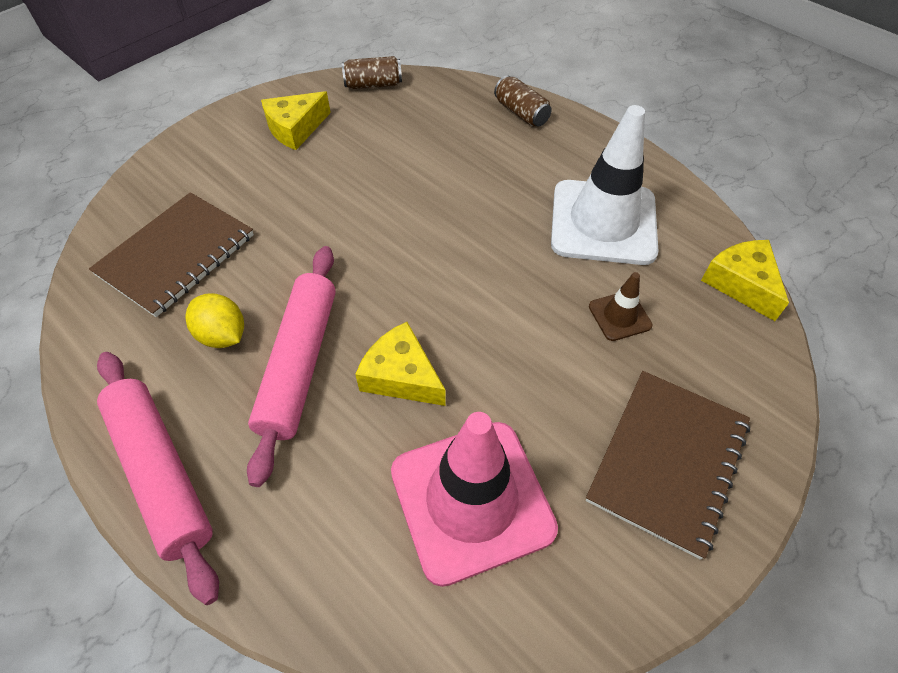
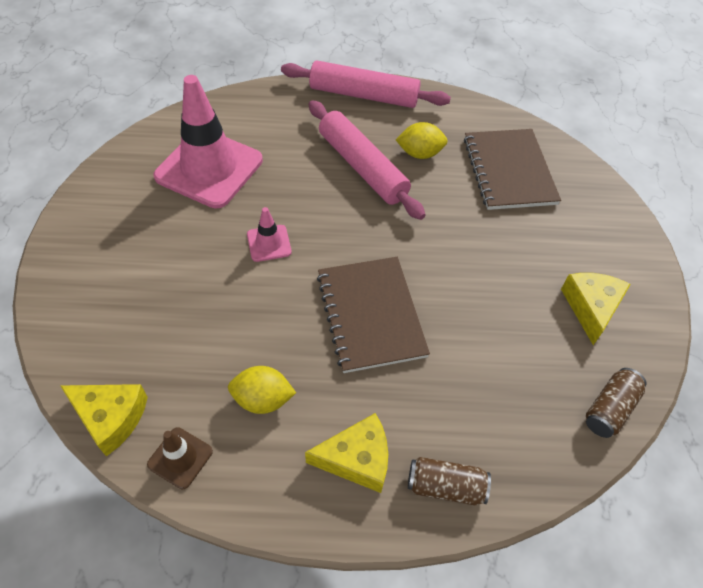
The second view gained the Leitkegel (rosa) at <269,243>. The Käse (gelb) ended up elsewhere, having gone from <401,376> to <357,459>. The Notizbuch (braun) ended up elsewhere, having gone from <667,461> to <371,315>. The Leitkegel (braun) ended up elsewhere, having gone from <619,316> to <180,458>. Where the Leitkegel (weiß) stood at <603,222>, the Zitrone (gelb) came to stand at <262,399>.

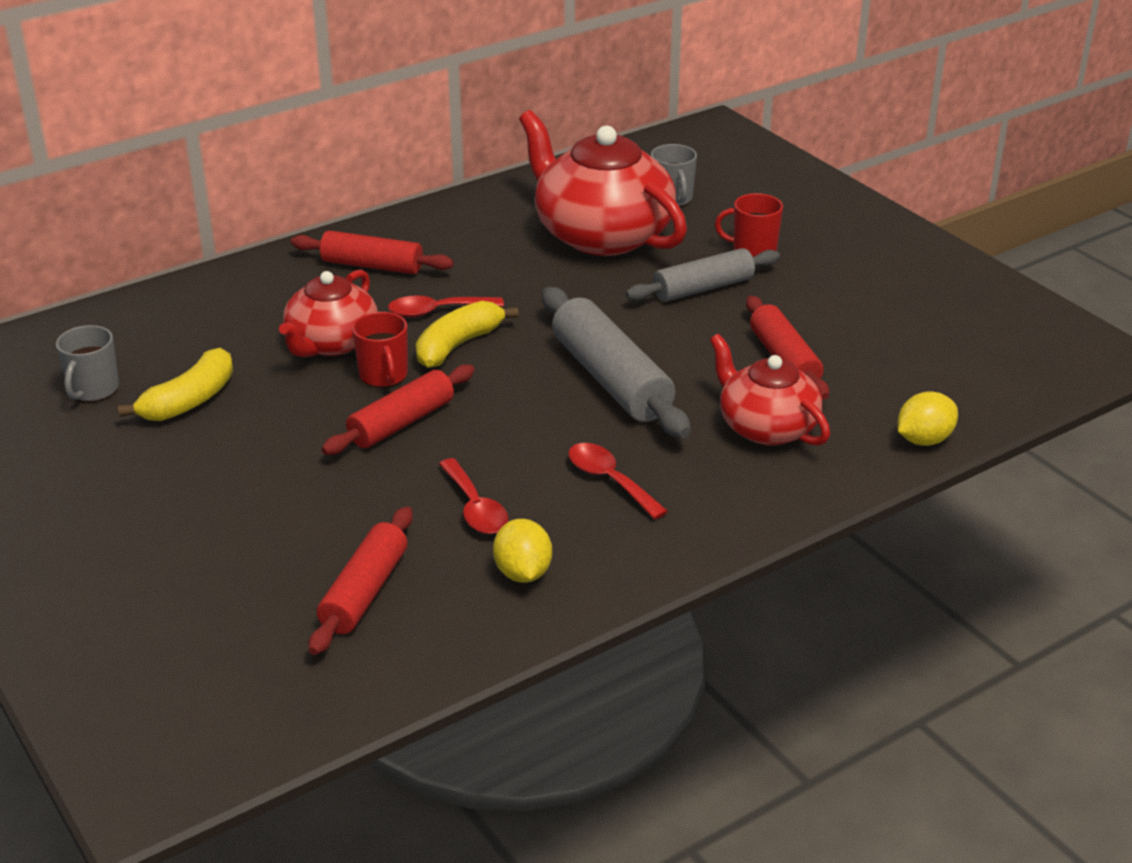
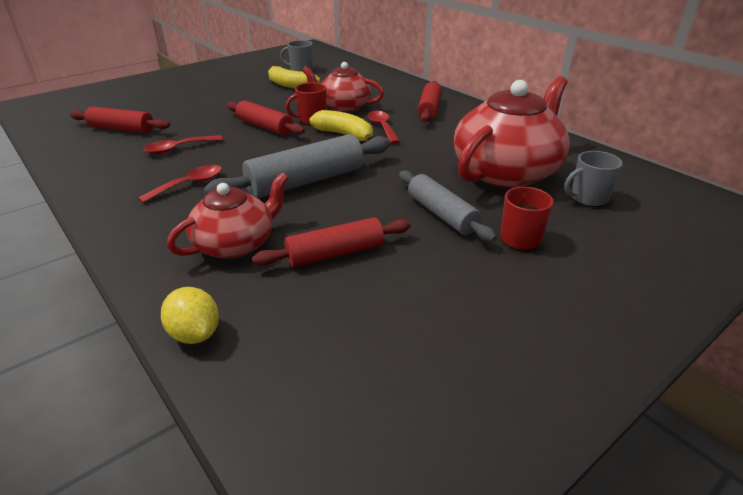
The second view lost the Zitrone (gelb) at <523,573>.

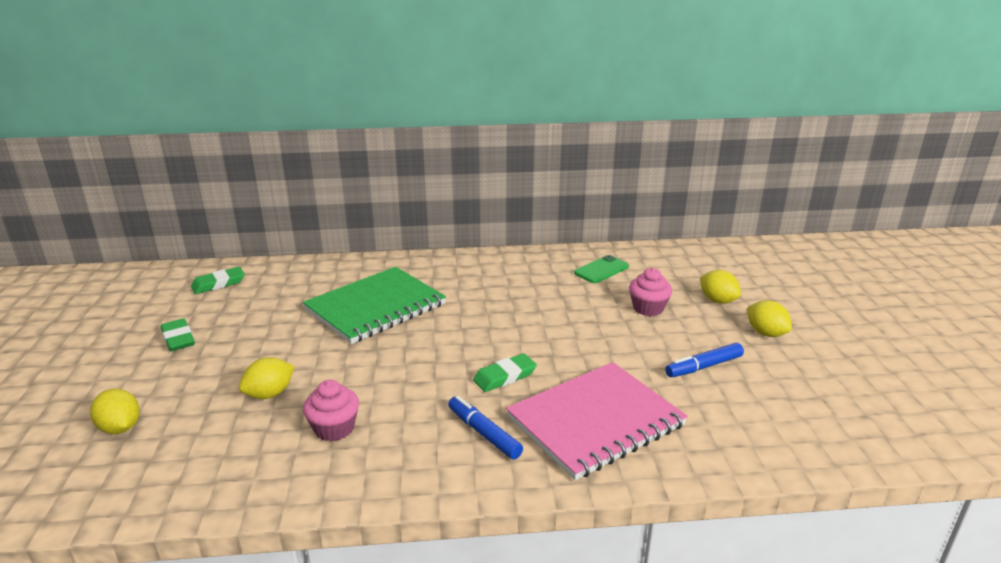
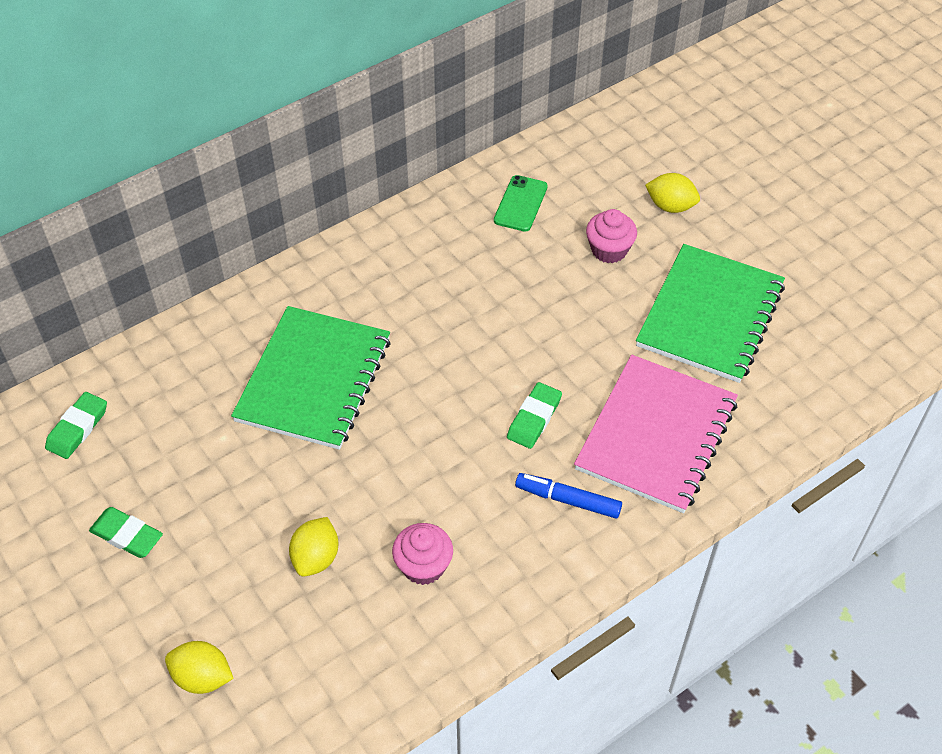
The second view lost the Zitrone (gelb) at <765,333>. Where the Filzstift (blau) stood at <704,366>, the Notizbuch (grün) came to stand at <710,315>.

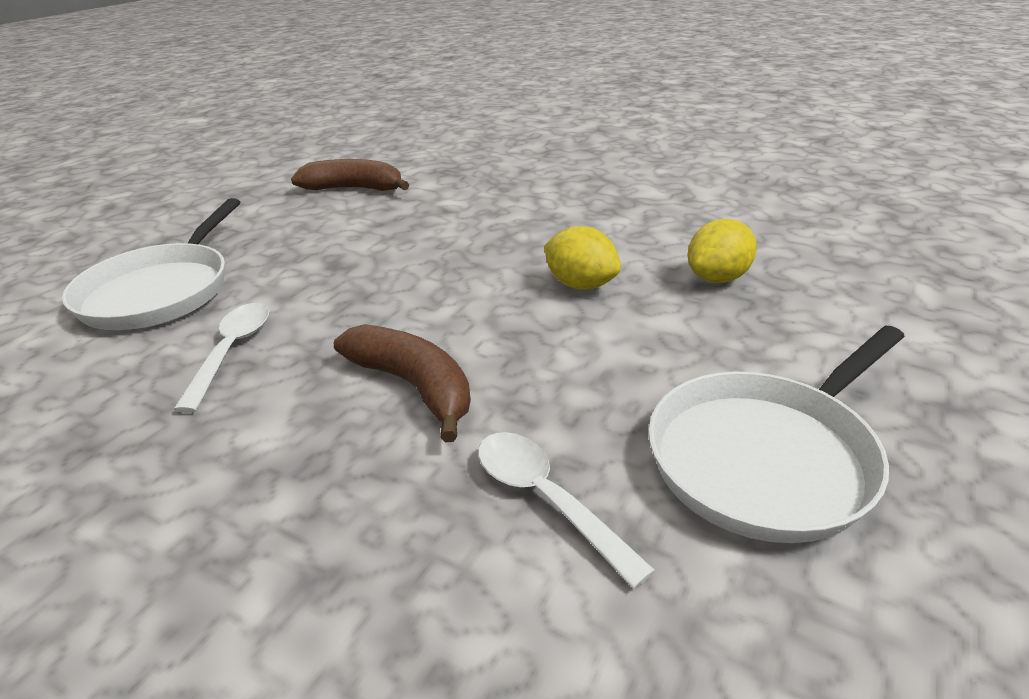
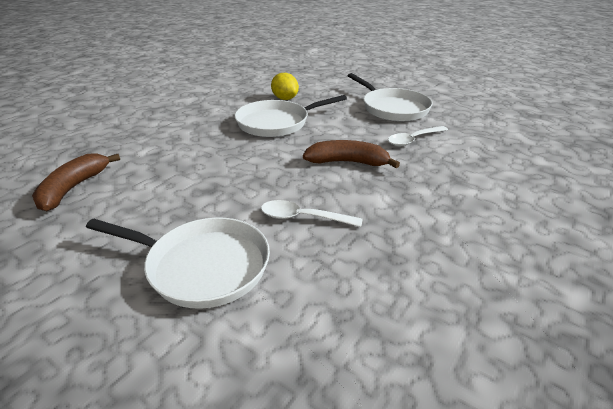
Where the Zitrone (gelb) stood at <581,285>, the Pfanne (weiß) came to stand at <276,123>. The Banane (braun) at <414,386> ended up facing another way, 45 degrees clockwise from before.

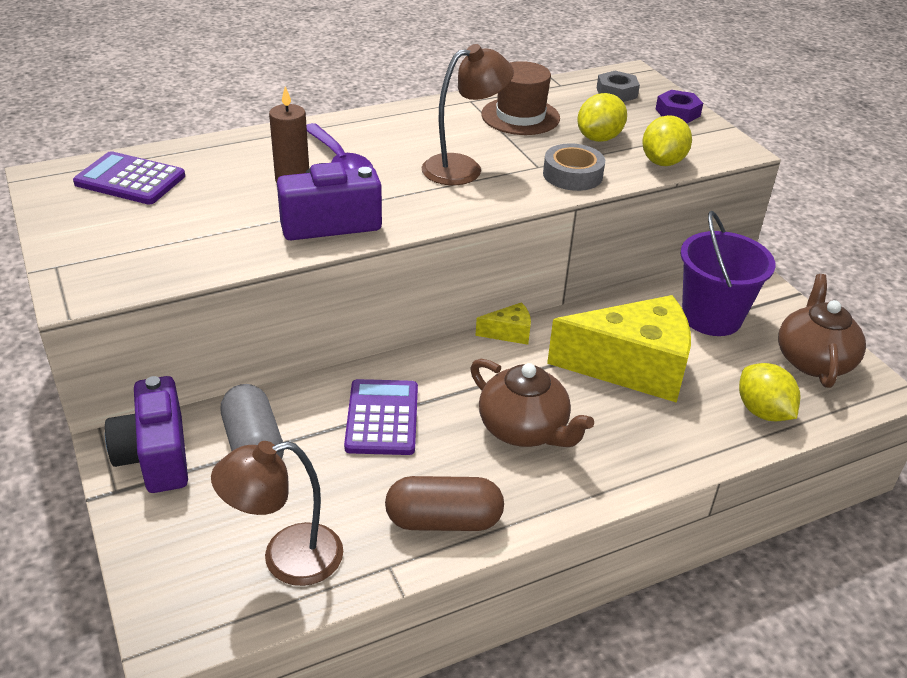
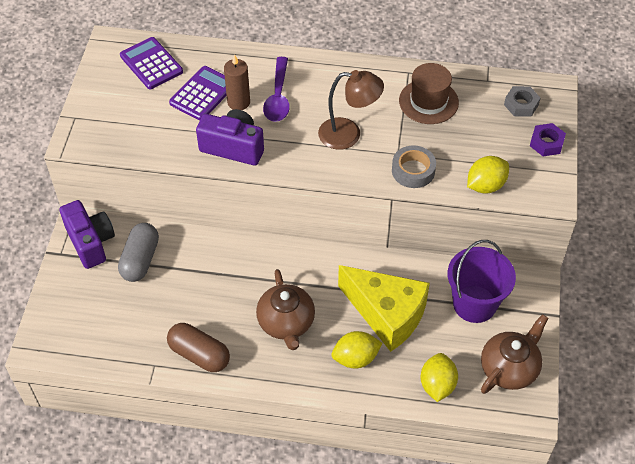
The second view lost the Lampe (braun) at <286,559>. The second view lost the Käse (gelb) at <509,333>. The Taschenrechner (lila) ended up elsewhere, having gone from <382,418> to <203,94>. The Zitrone (gelb) ended up elsewhere, having gone from <599,138> to <355,358>. The Kamera (lila) at <156,456> ended up facing another way, 135 degrees clockwise from before.

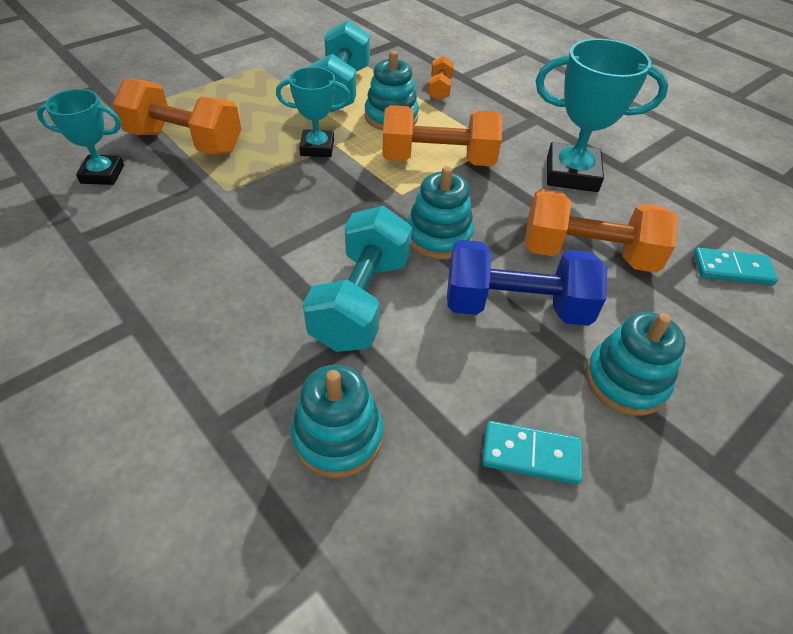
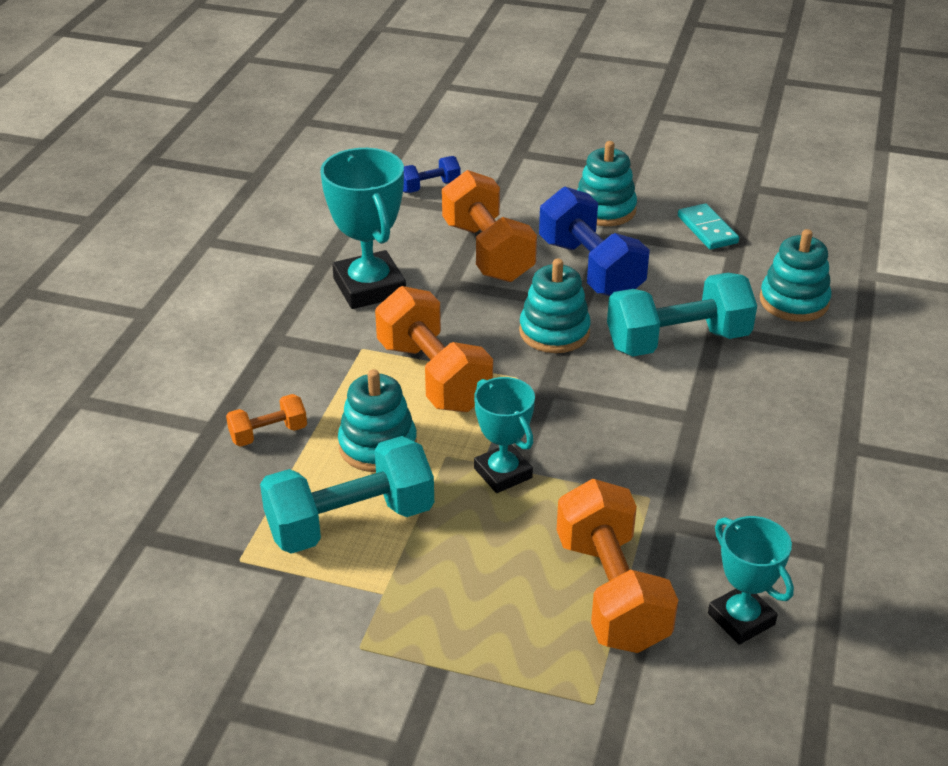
Where the Dominostein (türkis) stood at <732,269>, the Hantel (blau) came to stand at <429,187>.

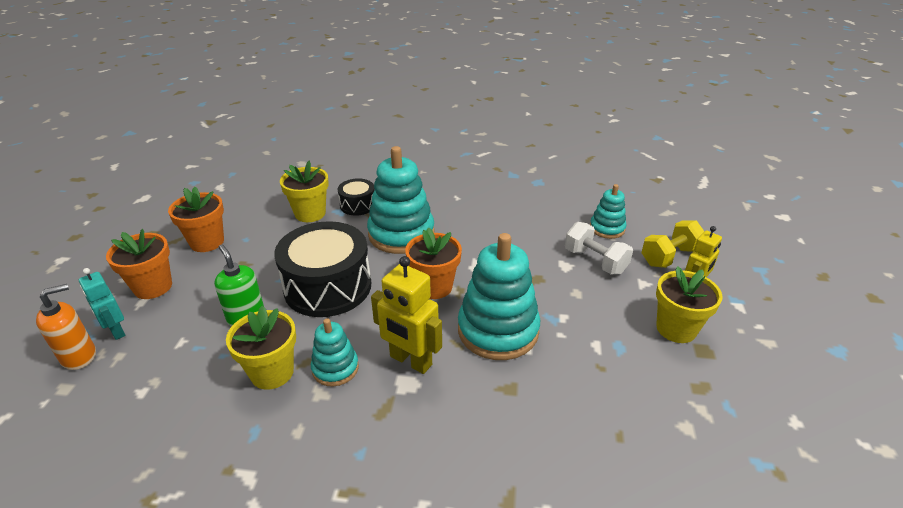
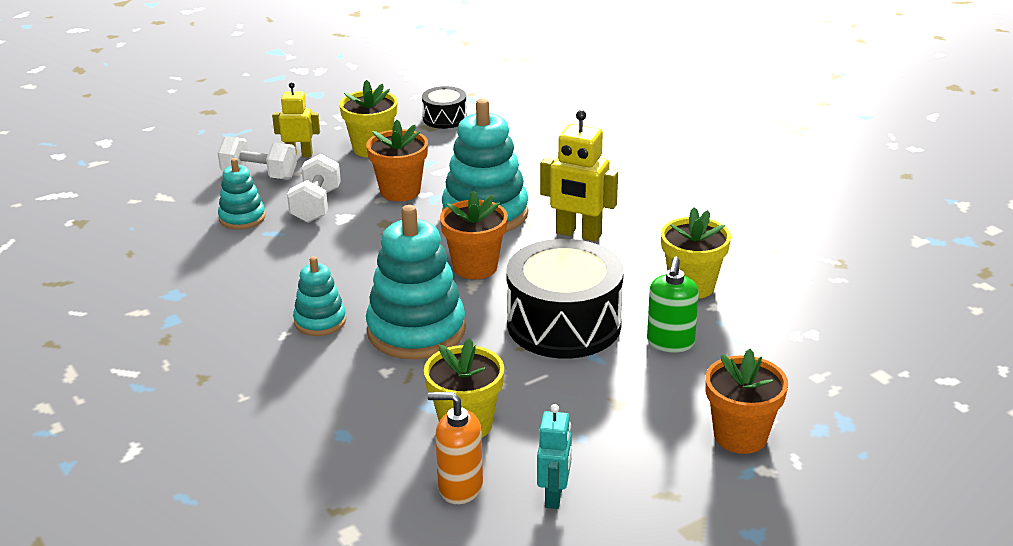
The Seifenspender (orange) ended up elsewhere, having gone from <79,356> to <460,487>. The Roboter (türkis) ended up elsewhere, having gone from <116,331> to <554,496>. The Blumentopf (orange) ended up elsewhere, having gone from <207,242> to <400,191>. The Stapelspielzeug (türkis) ended up elsewhere, having gone from <335,368> to <320,321>. The Trommel (schwarz) ended up elsewhere, having gone from <358,205> to <444,118>. What was the Hantel (gelb) at <669,257> turned into the Hantel (weiß) at <259,175>. The Roboter (gelb) at <410,361> ended up facing another way, 120 degrees clockwise from before.

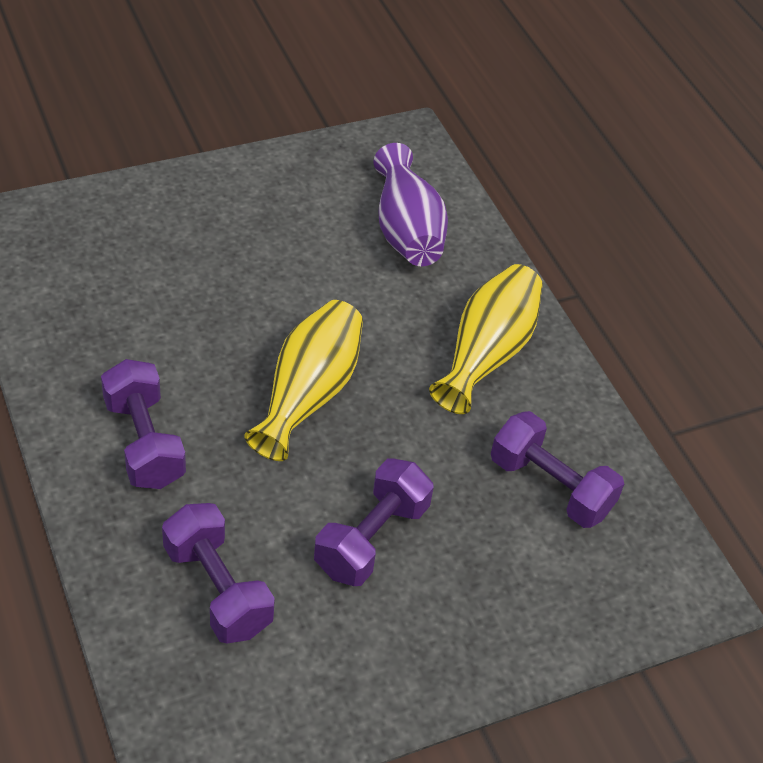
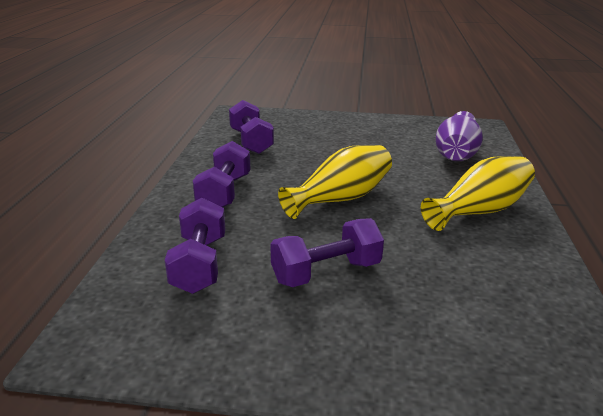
The Hantel (lila) ended up elsewhere, having gone from <550,487> to <251,142>.

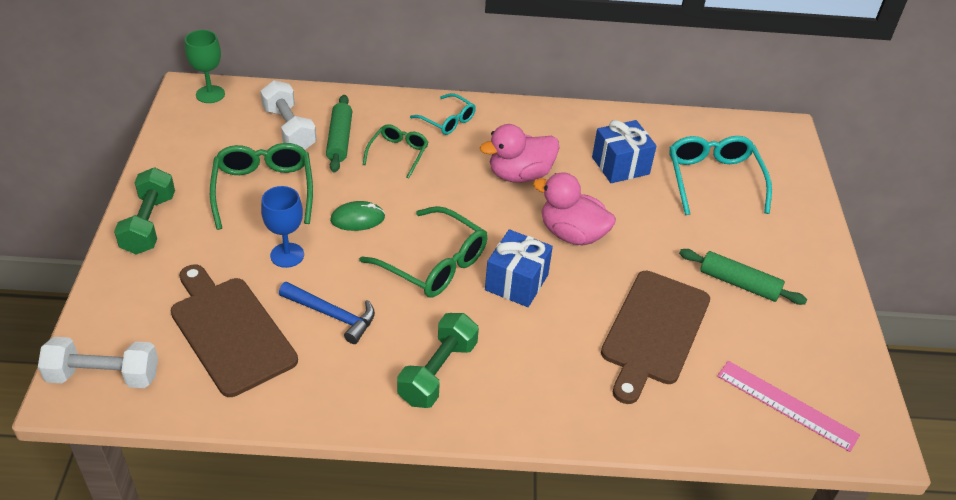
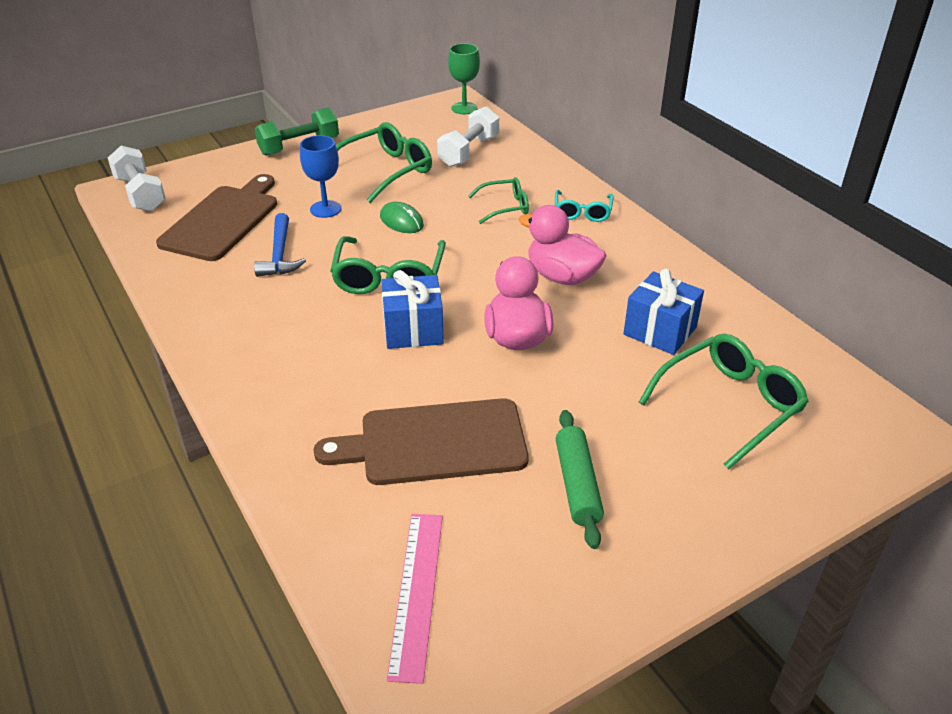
The second view lost the Nudelholz (grün) at <339,140>. The second view lost the Hantel (grün) at <438,372>. What was the Brille (türkis) at <713,180> turned into the Brille (grün) at <729,405>.

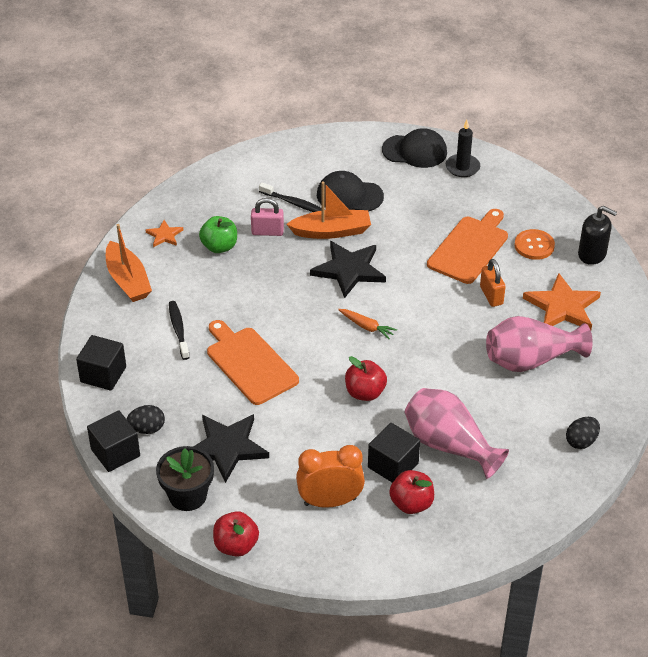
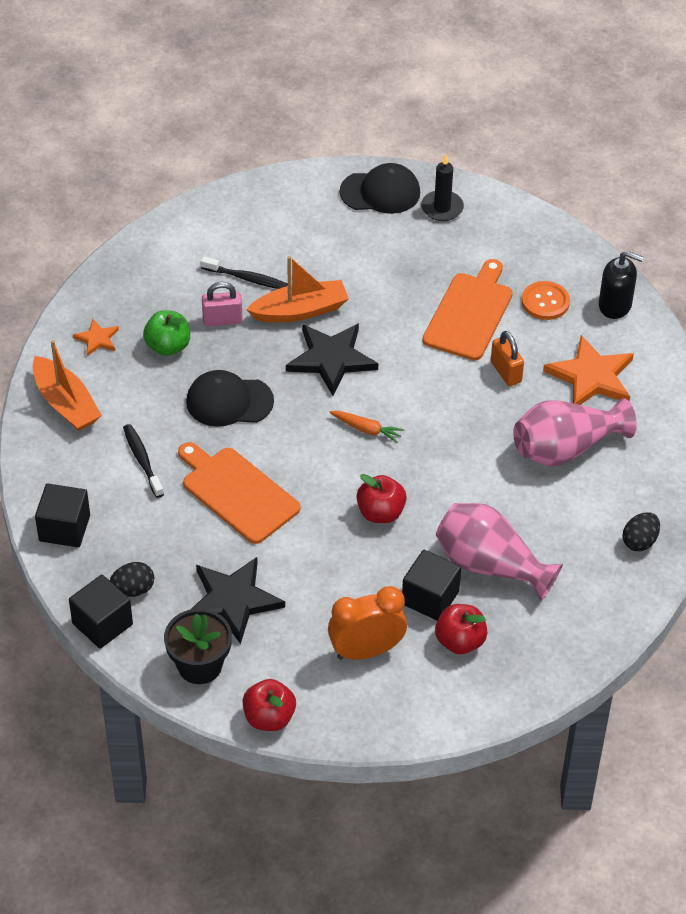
The Kappe (schwarz) ended up elsewhere, having gone from <349,196> to <229,401>.

